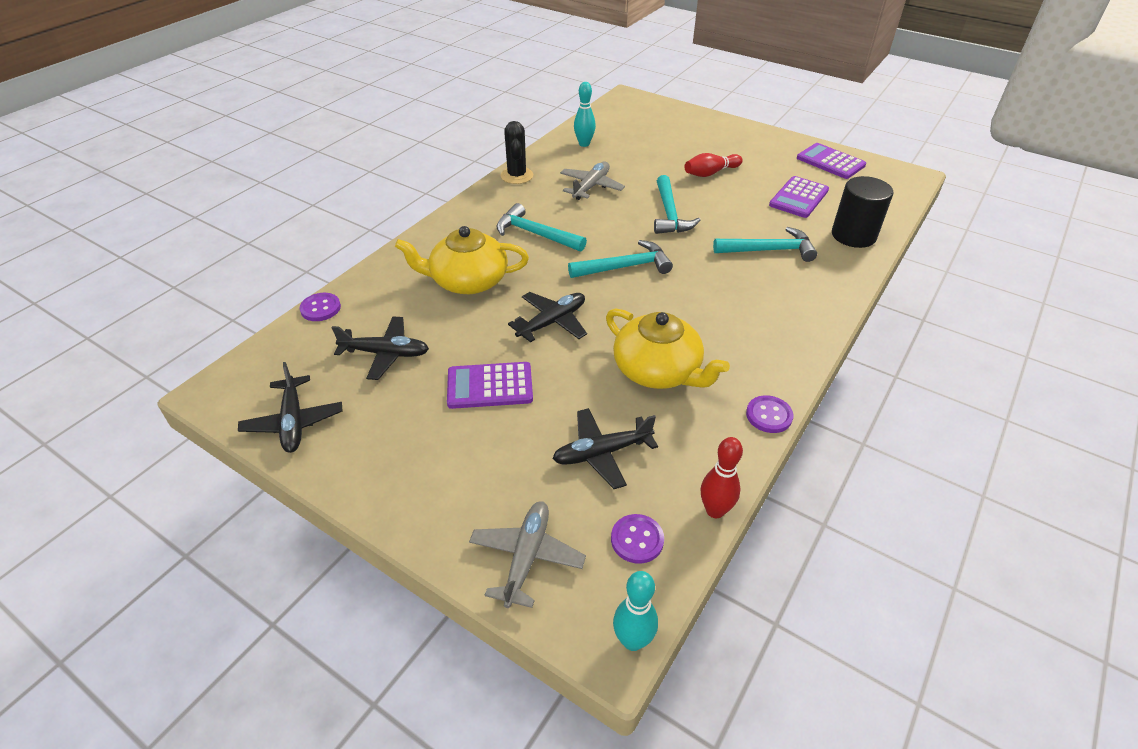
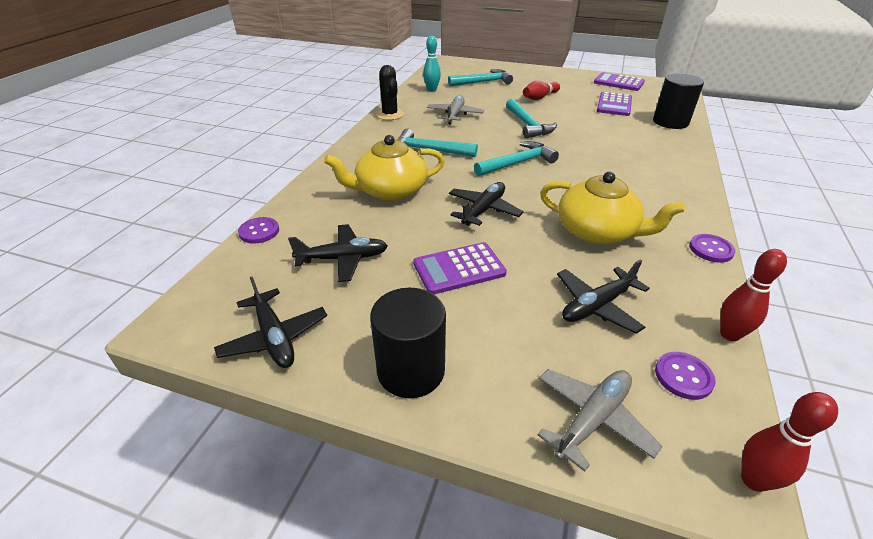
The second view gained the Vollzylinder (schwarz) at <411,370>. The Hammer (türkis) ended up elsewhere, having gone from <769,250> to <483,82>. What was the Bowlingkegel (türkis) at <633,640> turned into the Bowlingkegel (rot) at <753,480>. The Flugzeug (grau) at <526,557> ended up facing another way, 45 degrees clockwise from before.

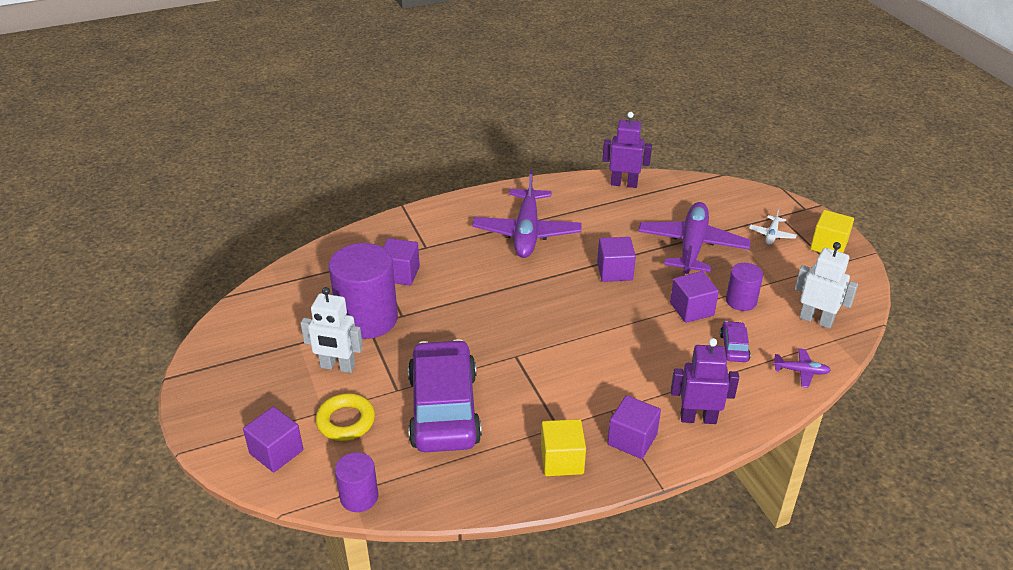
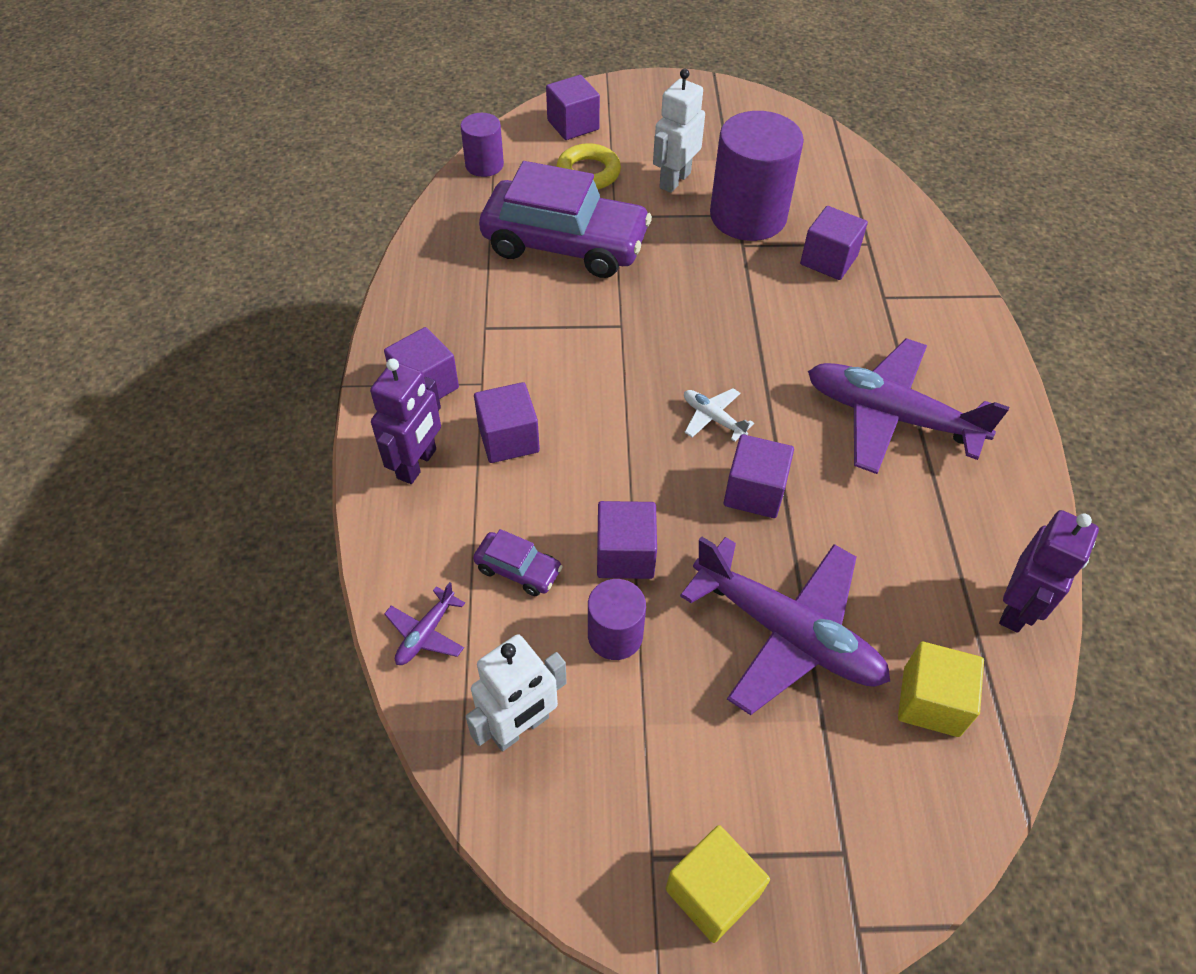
The second view gained the Kubus (lila) at <508,439>. The Kubus (gelb) ended up elsewhere, having gone from <562,460> to <931,701>. The Flugzeug (weiß) ended up elsewhere, having gone from <771,234> to <713,418>.

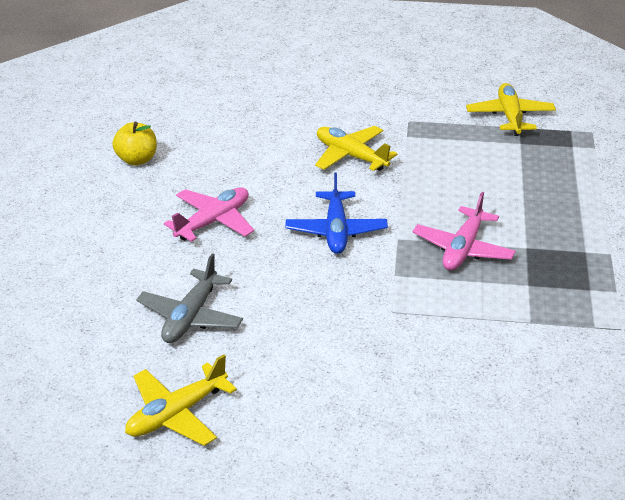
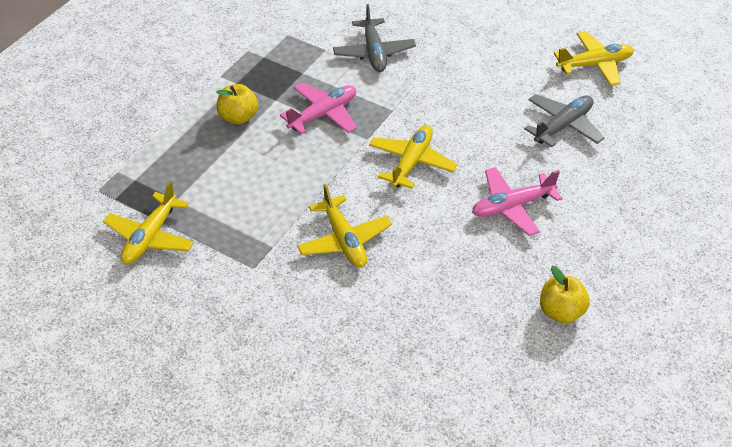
The second view gained the Apfel (gelb) at <238,117>. The second view gained the Flugzeug (grau) at <374,52>. What was the Flugzeug (blau) at <336,231> turned into the Flugzeug (gelb) at <411,163>.

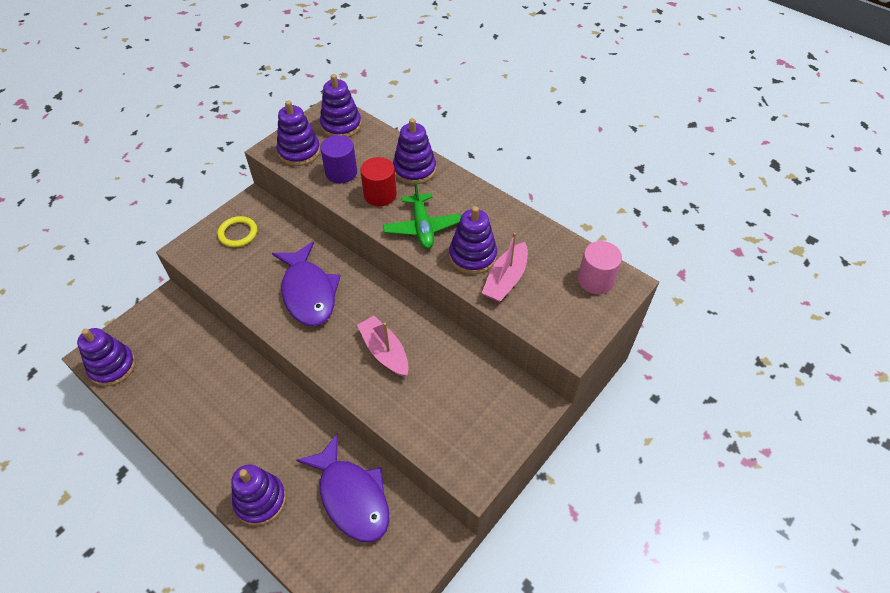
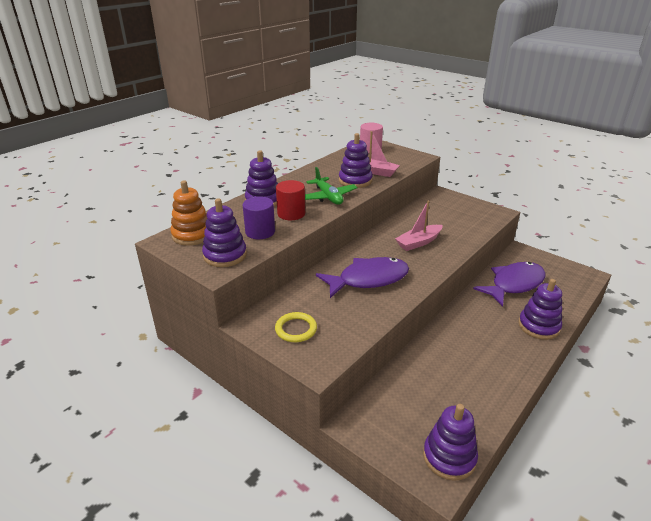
What was the Stapelspielzeug (lila) at <341,125> turned into the Stapelspielzeug (orange) at <192,235>. The Flugzeug (grün) at <422,227> ended up facing another way, 75 degrees clockwise from before.

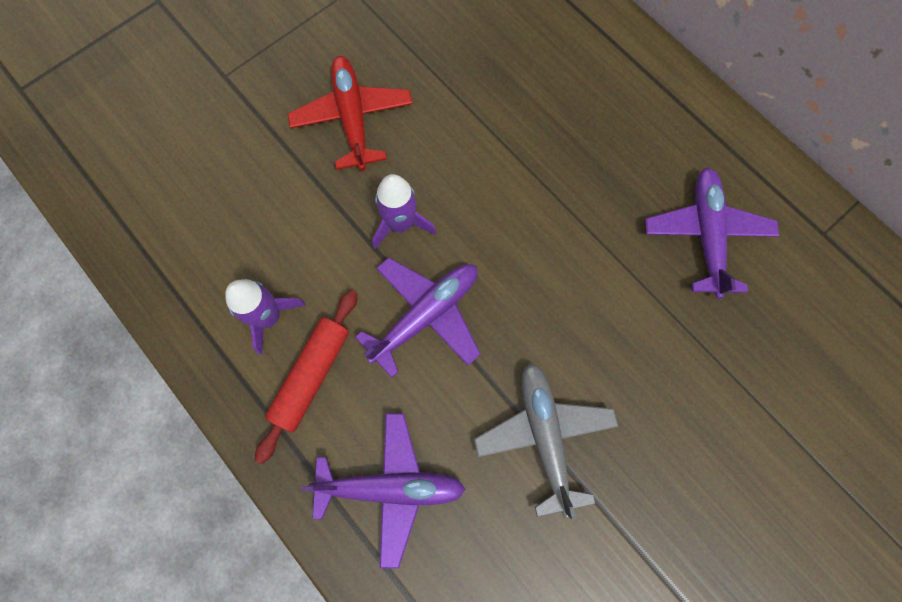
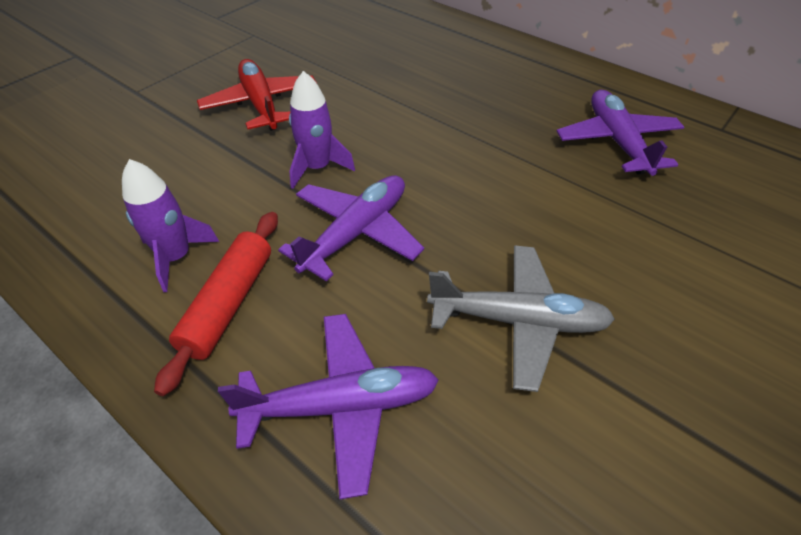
The Flugzeug (grau) at <544,436> ended up facing another way, 120 degrees clockwise from before.

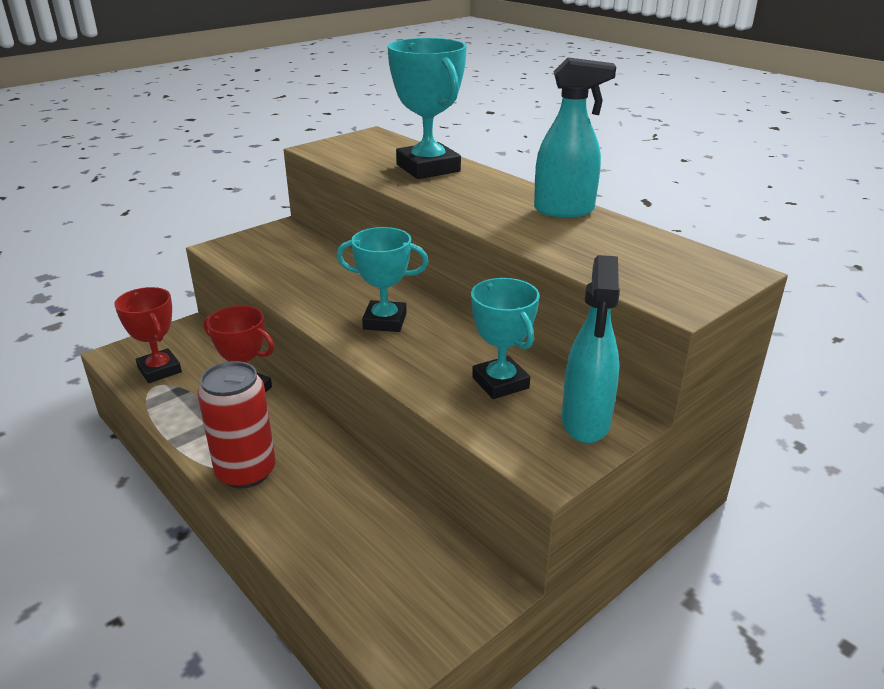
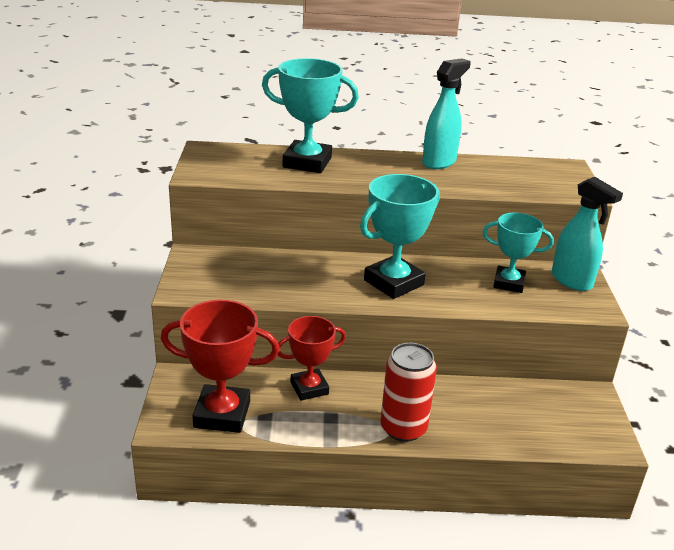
The size of the Pokal (rot) at <159,370> changed by a factor of 1.50. The size of the Pokal (türkis) at <385,321> changed by a factor of 1.50.

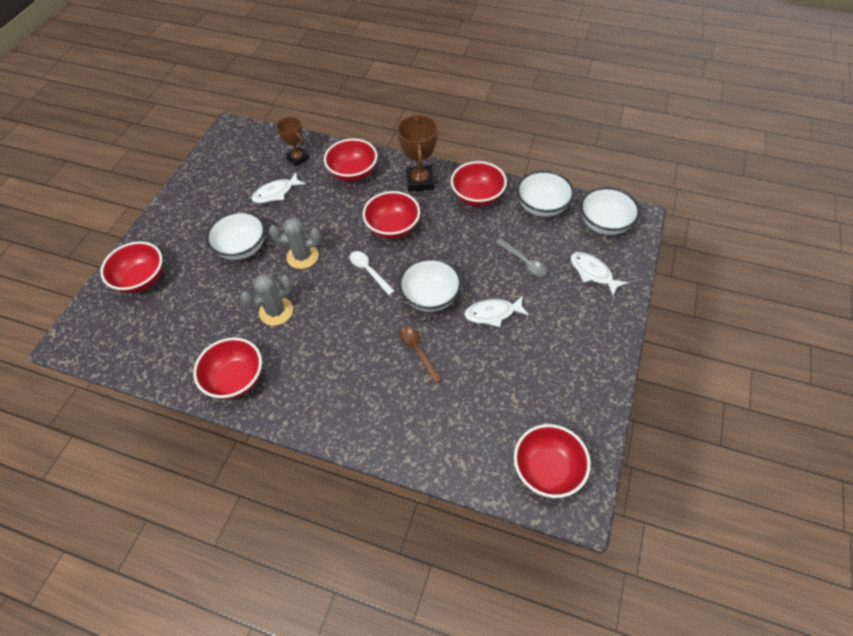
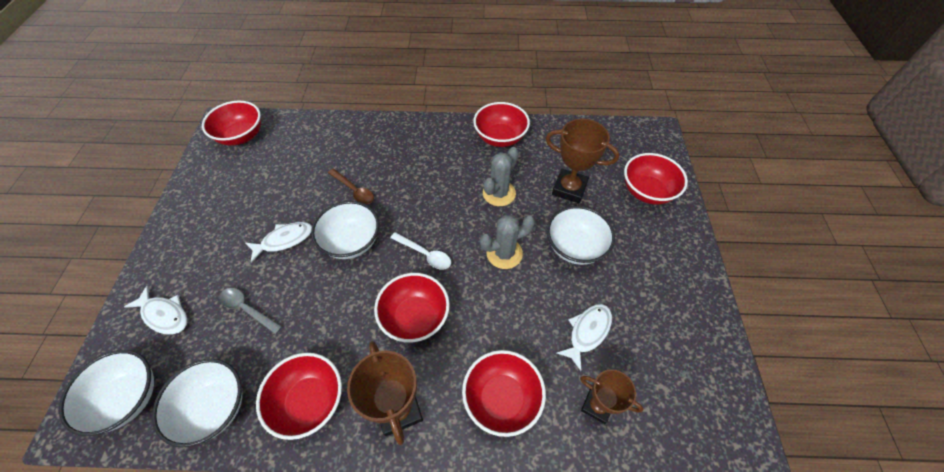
The second view gained the Pokal (braun) at <569,189>.

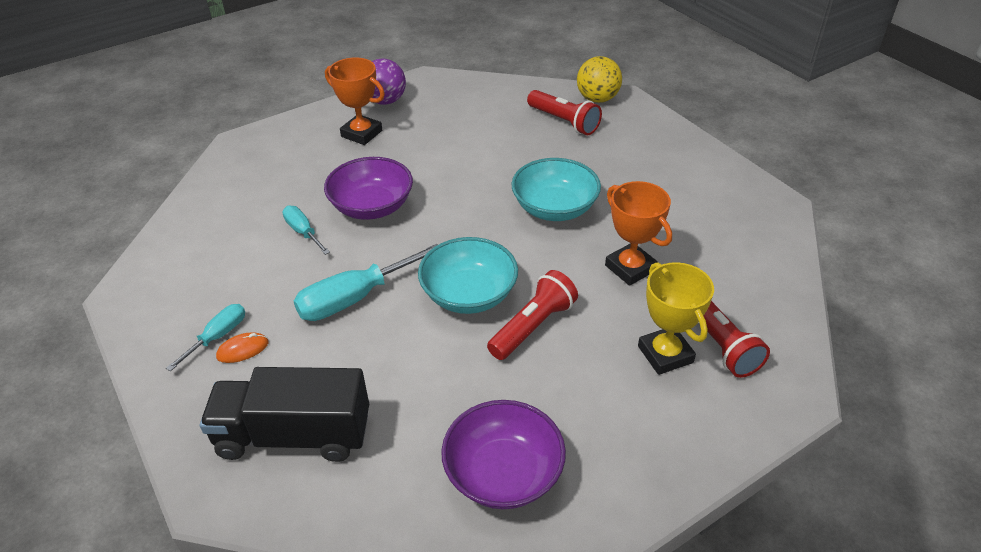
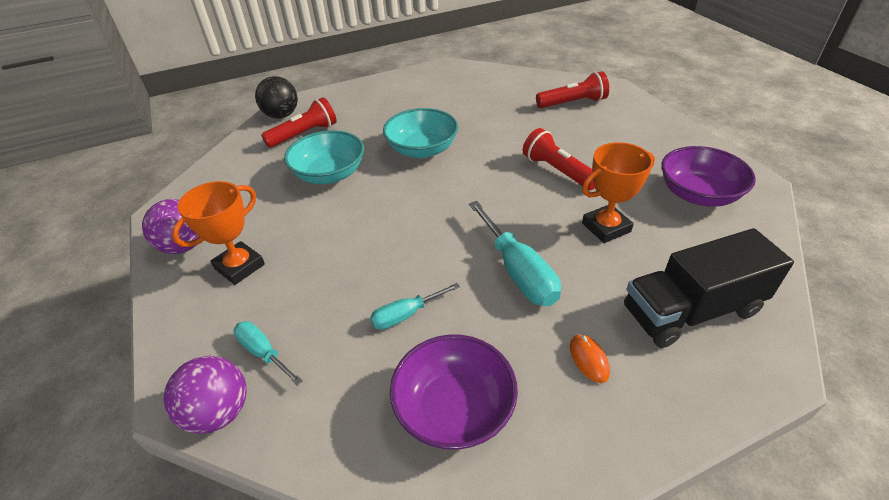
The second view lost the Pokal (gelb) at <665,354>. The second view gained the Ball (lila) at <219,412>. The Schraubenzieher (türkis) ended up elsewhere, having gone from <218,336> to <263,352>. The Schüssel (lila) ended up elsewhere, having gone from <372,207> to <454,408>. The Schüssel (türkis) ended up elsewhere, having gone from <469,294> to <329,174>. The Pokal (orange) ended up elsewhere, having gone from <630,268> to <606,227>. What was the Ball (gelb) at <597,99> turned into the Ball (schwarz) at <281,115>. The Lastwagen (schwarz) at <294,435> ended up facing another way, 60 degrees clockwise from before.

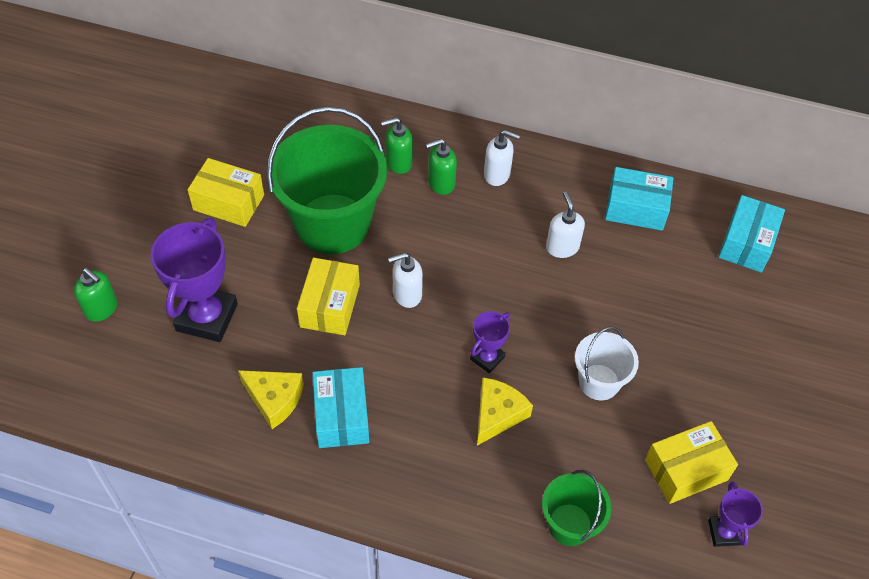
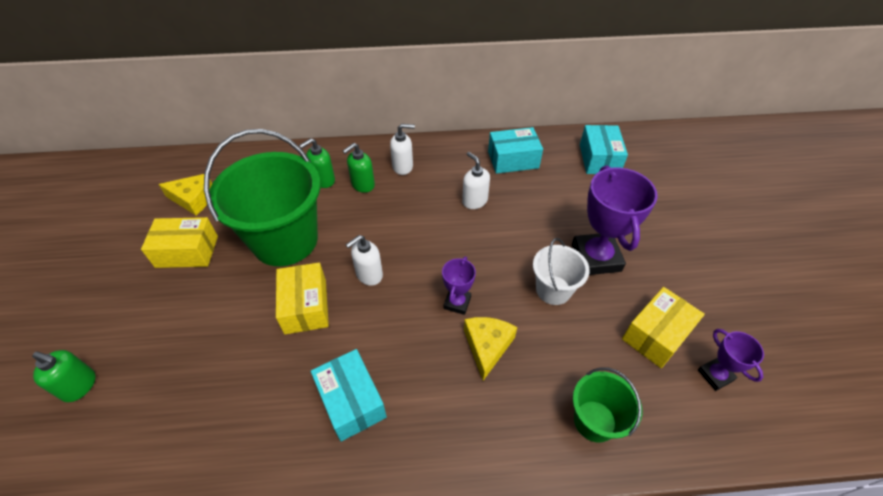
The Pokal (lila) ended up elsewhere, having gone from <207,317> to <596,258>. The Käse (gelb) ended up elsewhere, having gone from <274,399> to <193,199>.

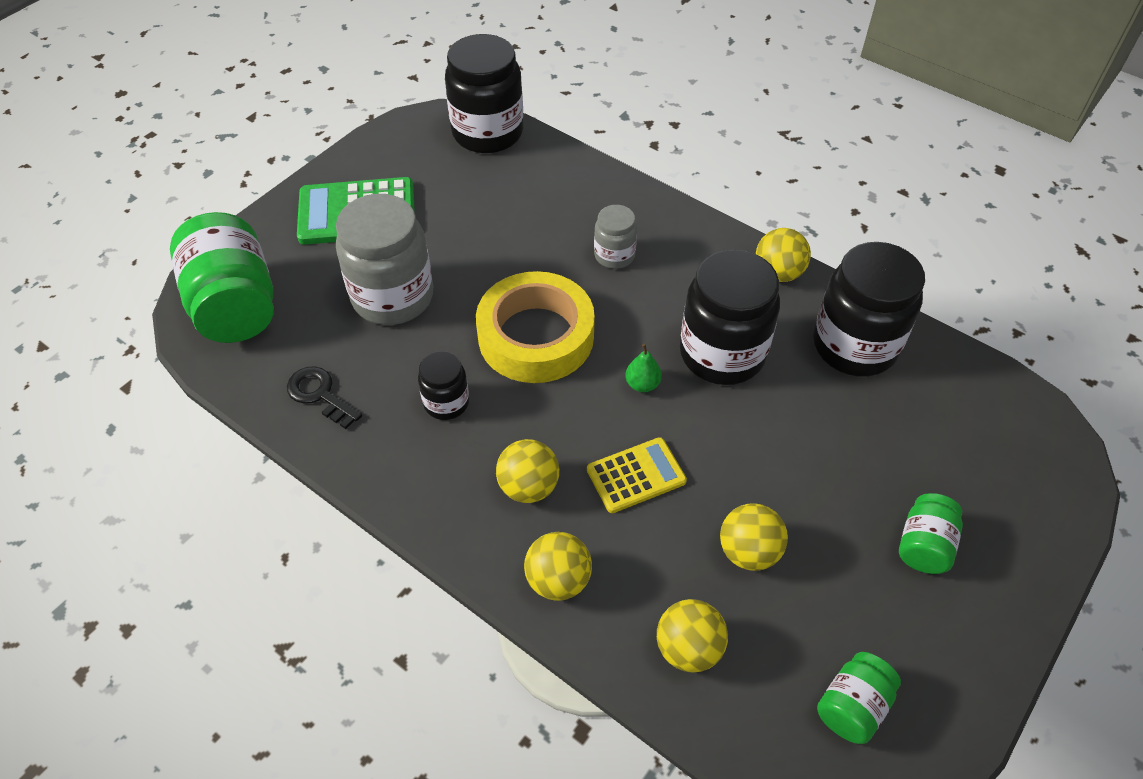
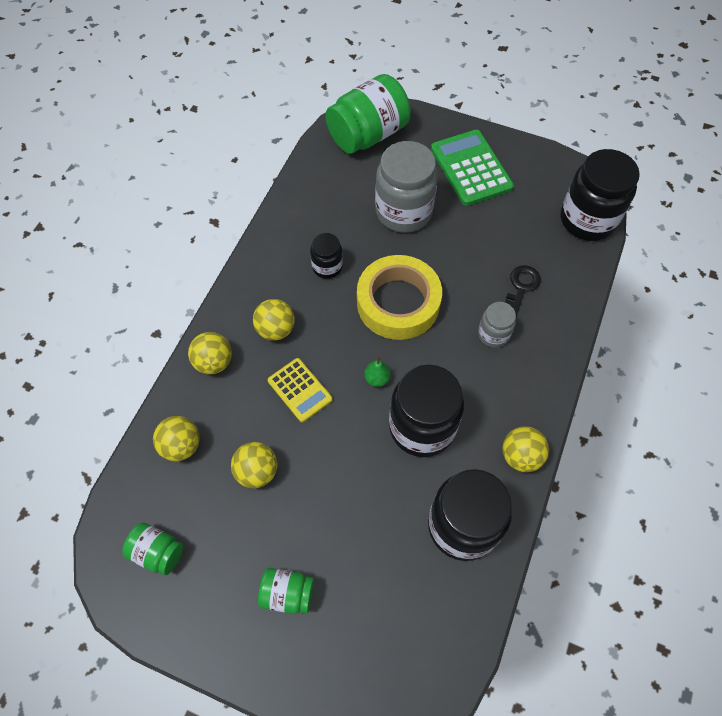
The Schlüssel (schwarz) ended up elsewhere, having gone from <320,394> to <521,287>.

